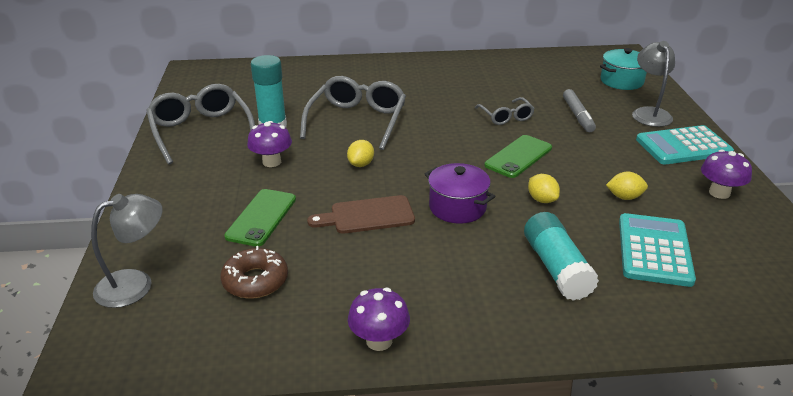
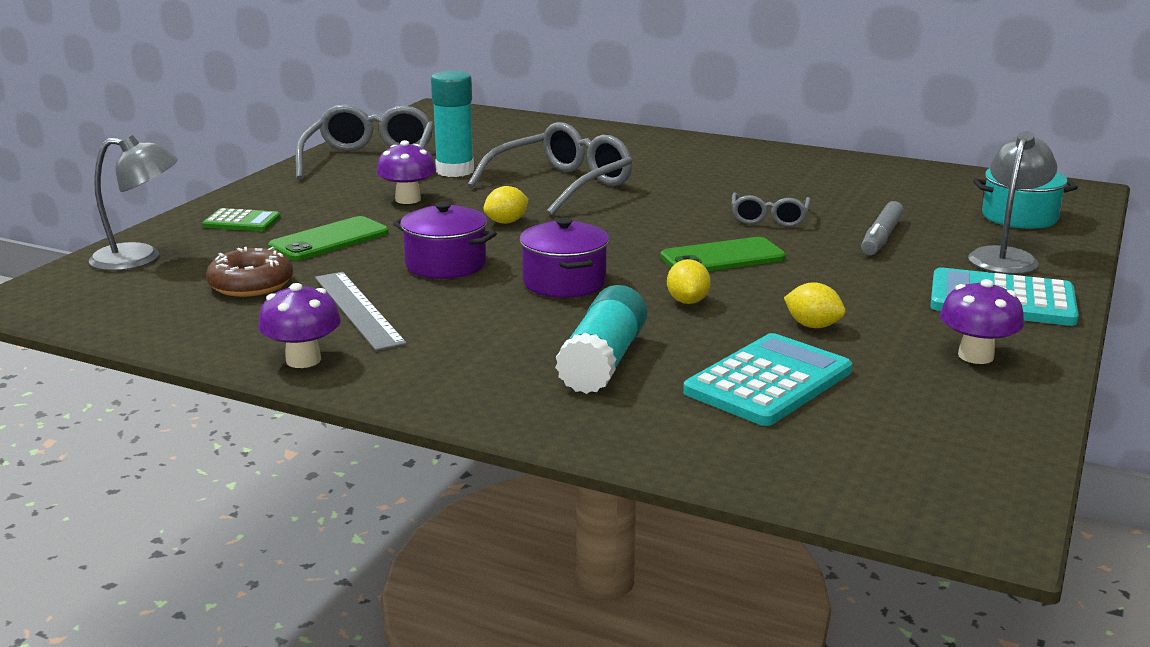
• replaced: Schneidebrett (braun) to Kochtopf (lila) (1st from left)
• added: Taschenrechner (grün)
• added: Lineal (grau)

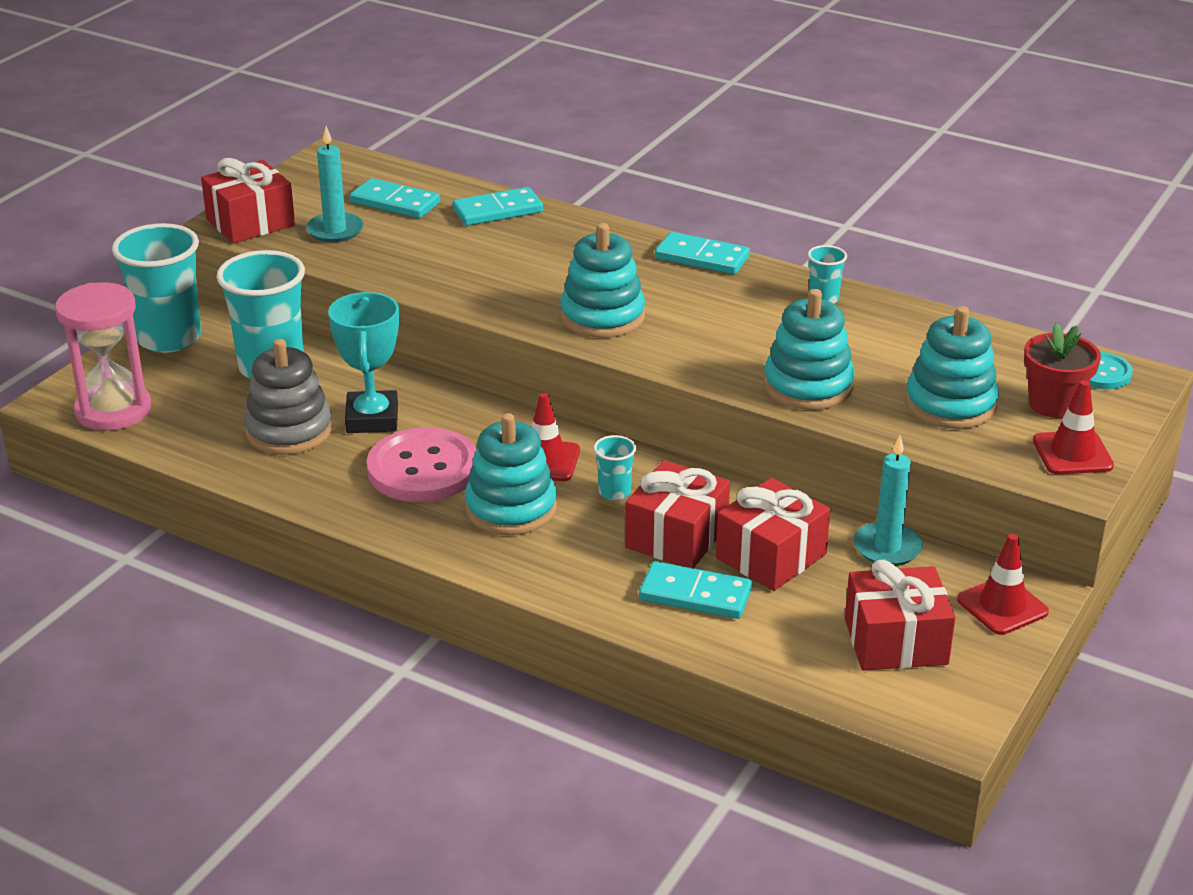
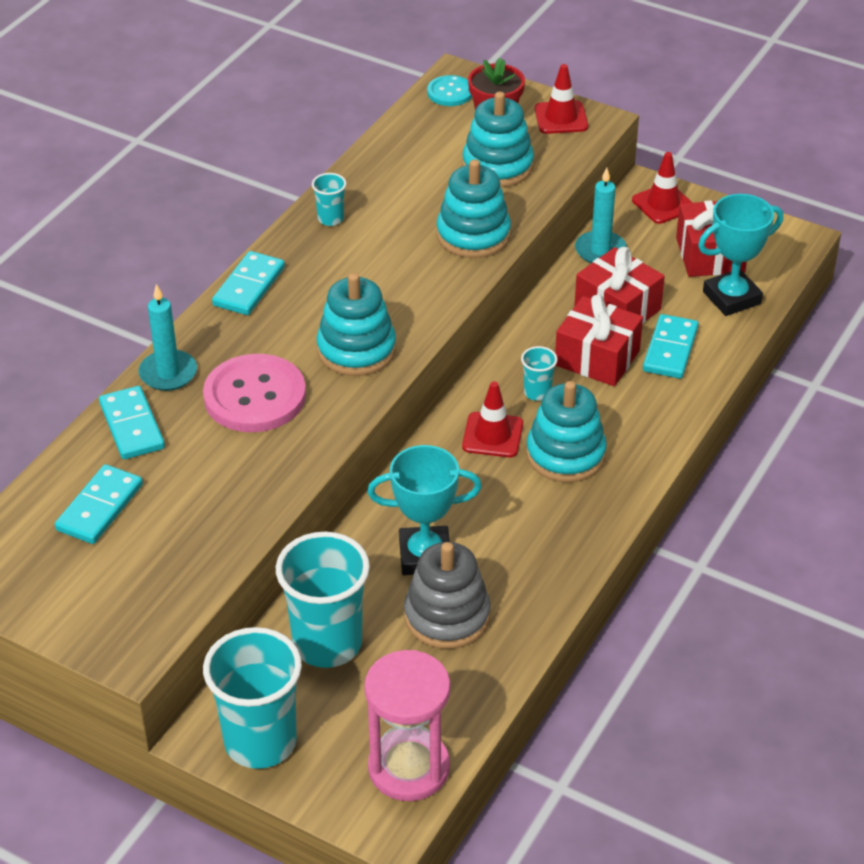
• removed: Geschenk (rot) (1st from left)
• moved: Kerze (türkis) (1st from left)
• moved: Knopf (rosa)
• added: Pokal (türkis) (2nd from left)

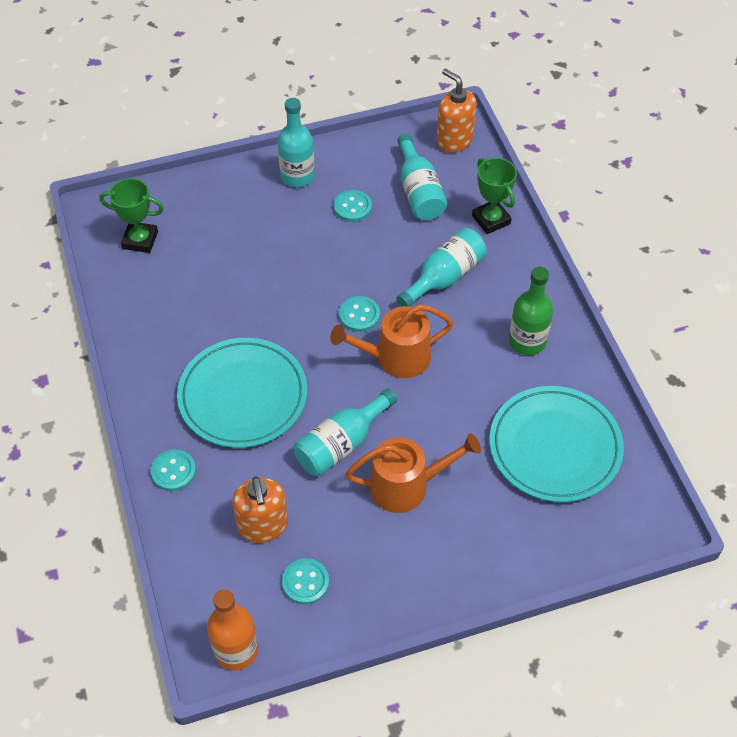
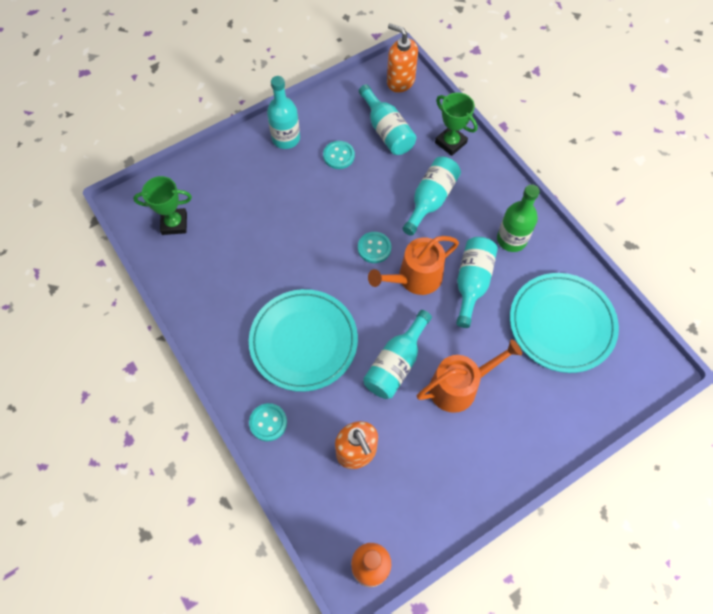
• removed: Knopf (türkis) (2nd from left)
• added: Flasche (türkis) (5th from left)

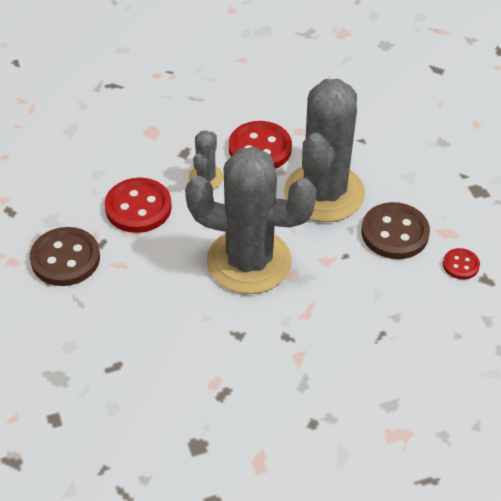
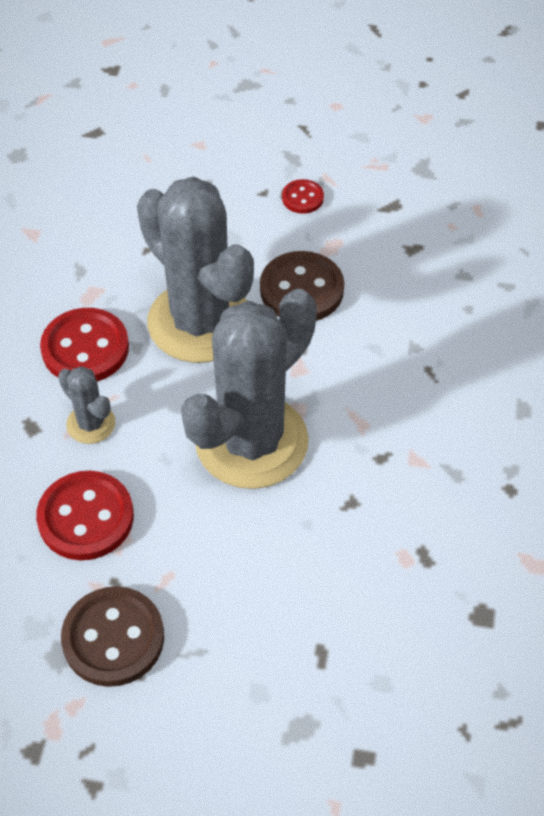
• moved: Knopf (rot) (3rd from left)

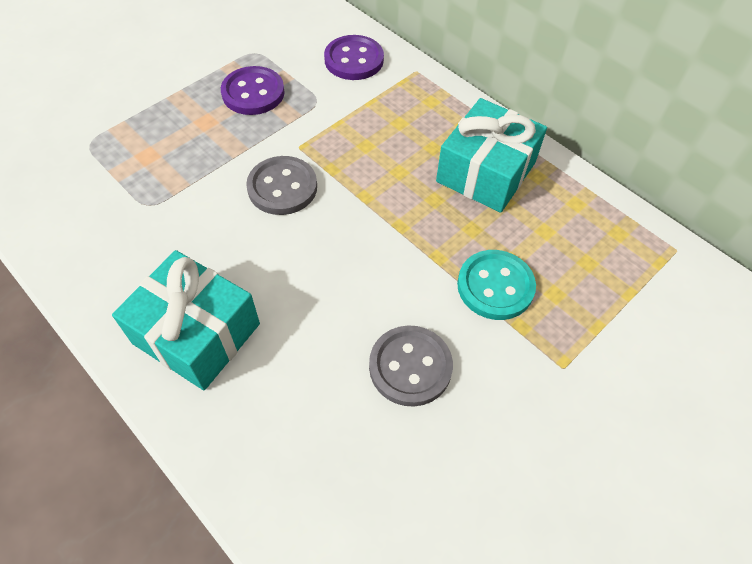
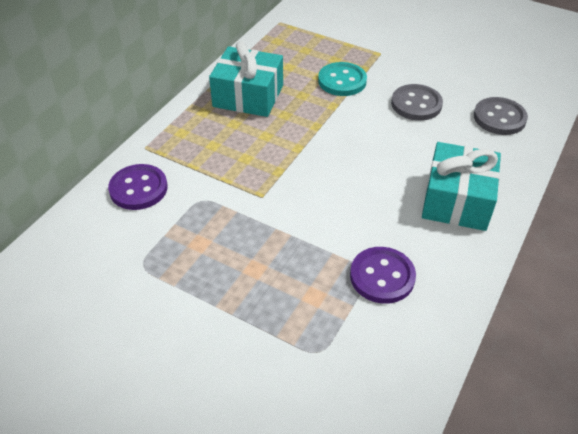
• moved: Knopf (lila) (1st from left in the first image) to Knopf (lila) (2nd from left)
• moved: Knopf (grau) (1st from left in the first image) to Knopf (grau) (2nd from left)

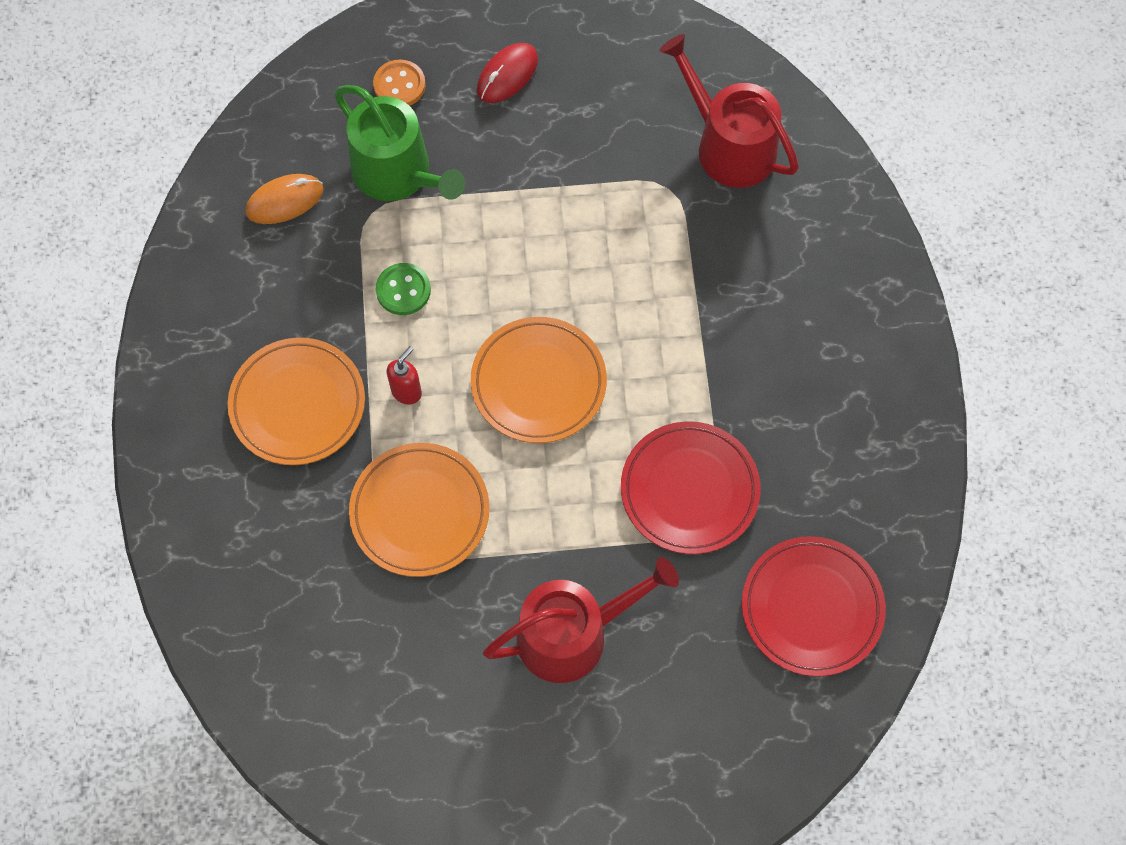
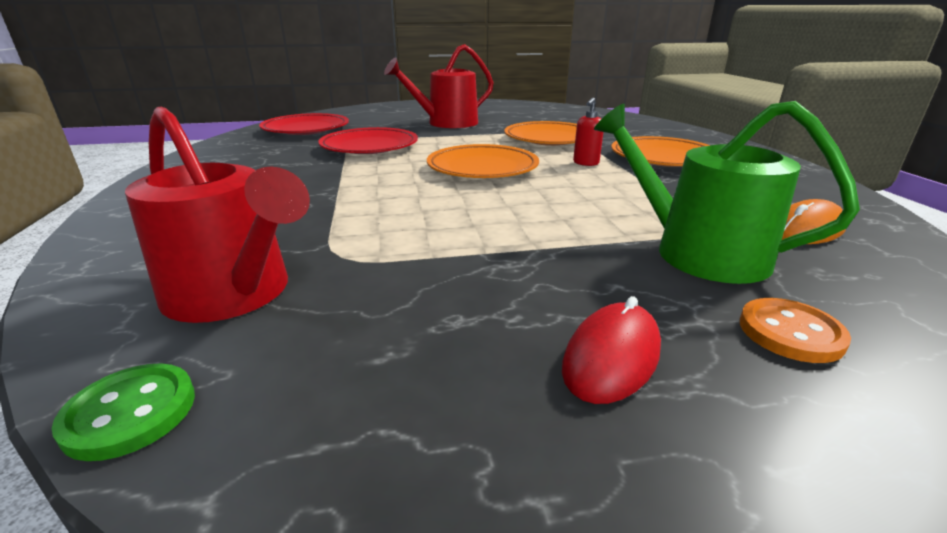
• moved: Knopf (grün)

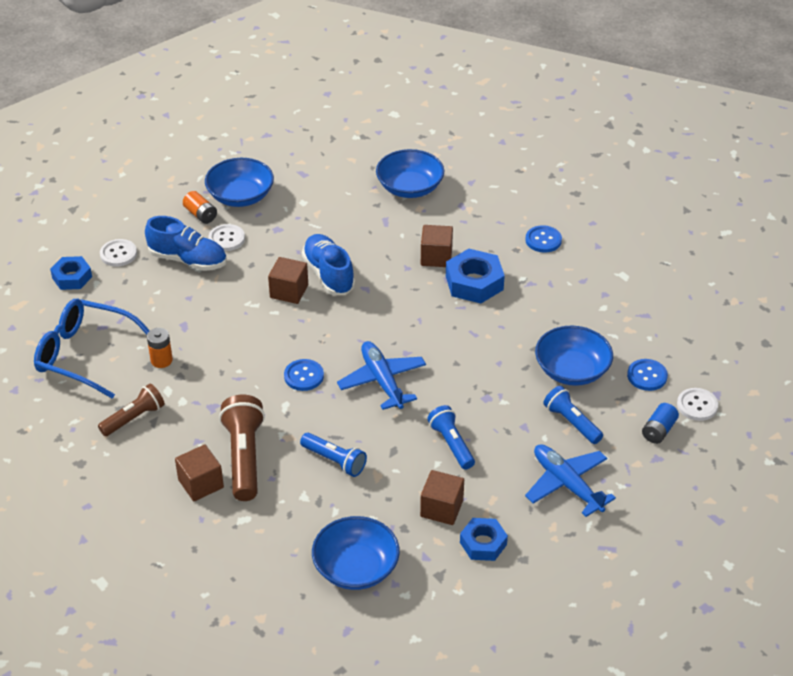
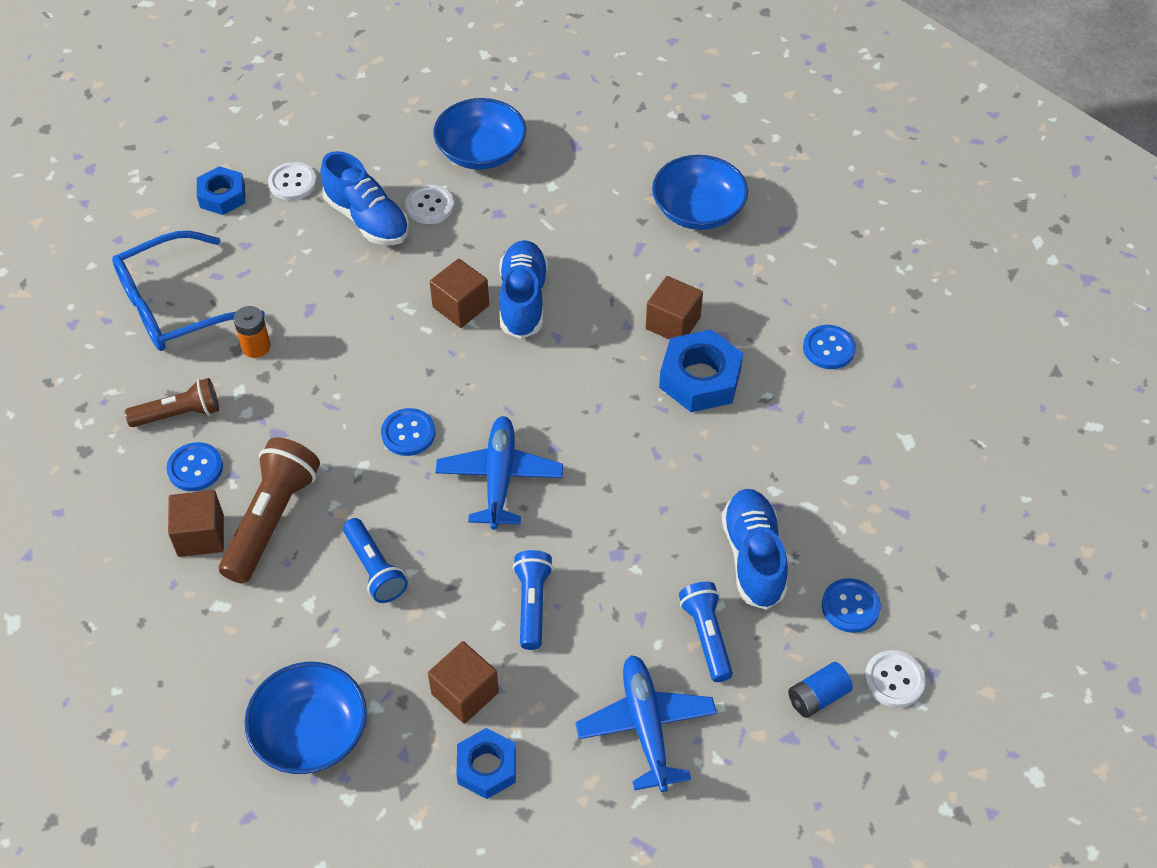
• turned: Brille (blau) 75 degrees counterclockwise
• removed: Batterie (orange) (2nd from left)
• replaced: Schüssel (blau) (4th from left) to Schuh (blau) (3rd from left)
• added: Knopf (blau) (1st from left)

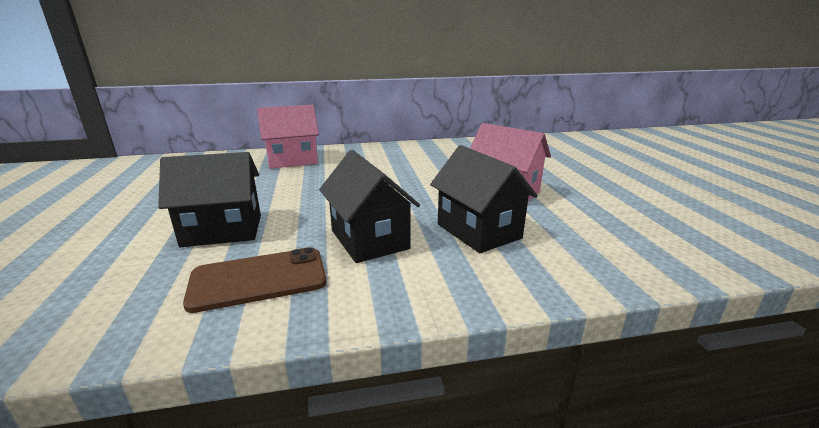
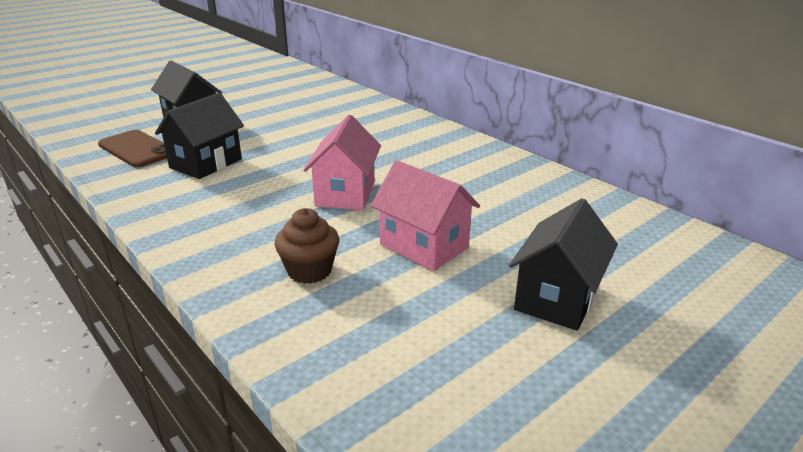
• moved: Haus (rosa) (1st from left in the first image) to Haus (rosa) (2nd from left)
• moved: Haus (schwarz) (3rd from left)
• added: Muffin (braun)

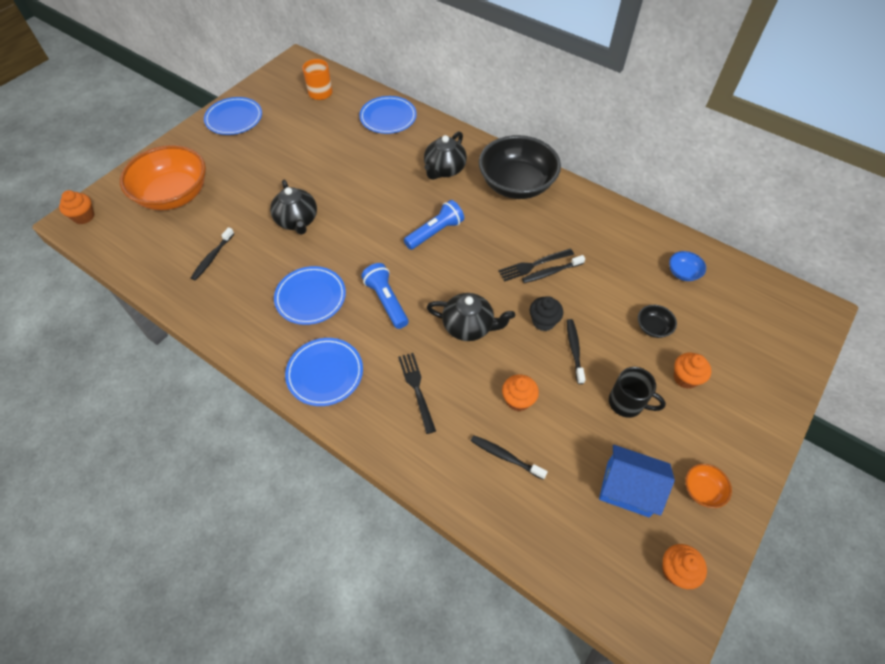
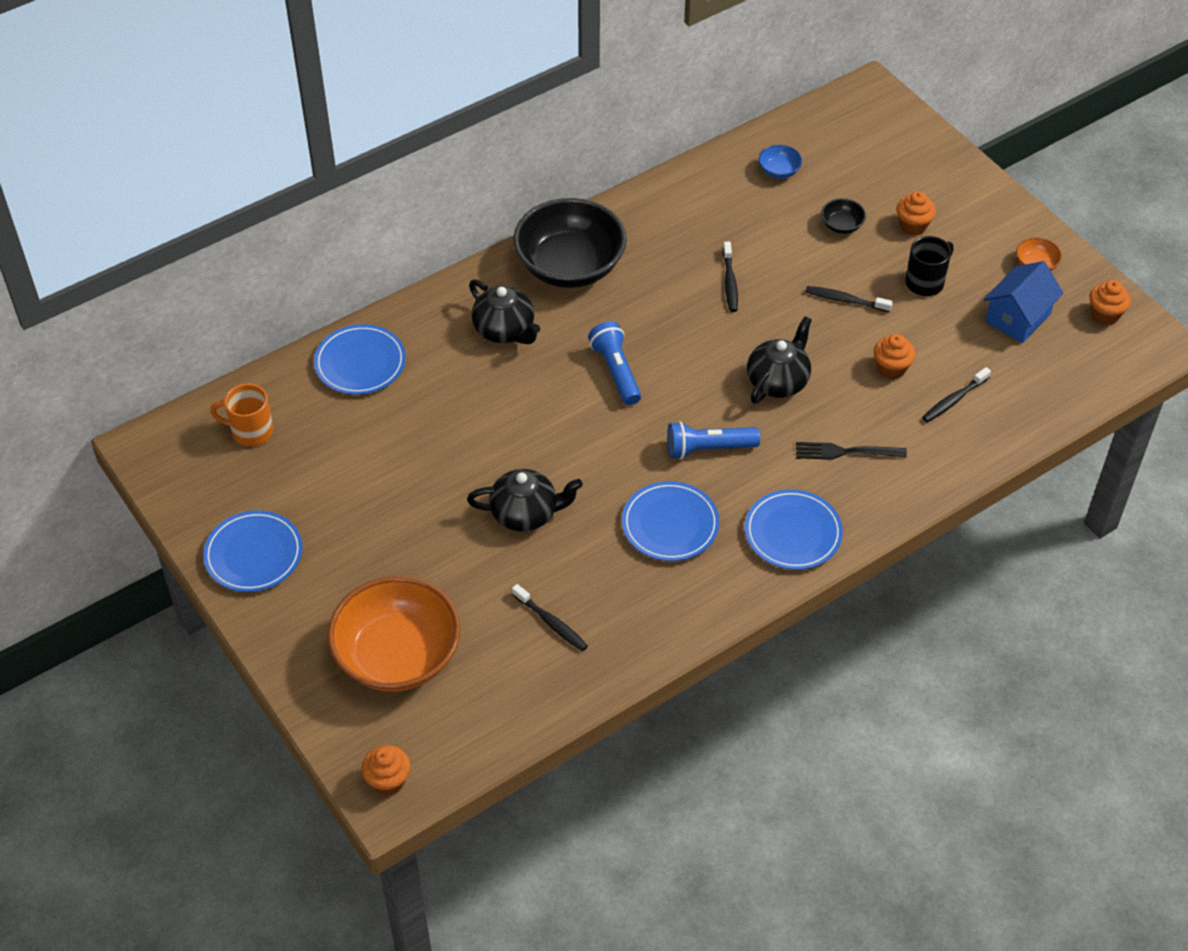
• removed: Gabel (schwarz) (2nd from left)
• removed: Muffin (schwarz)

